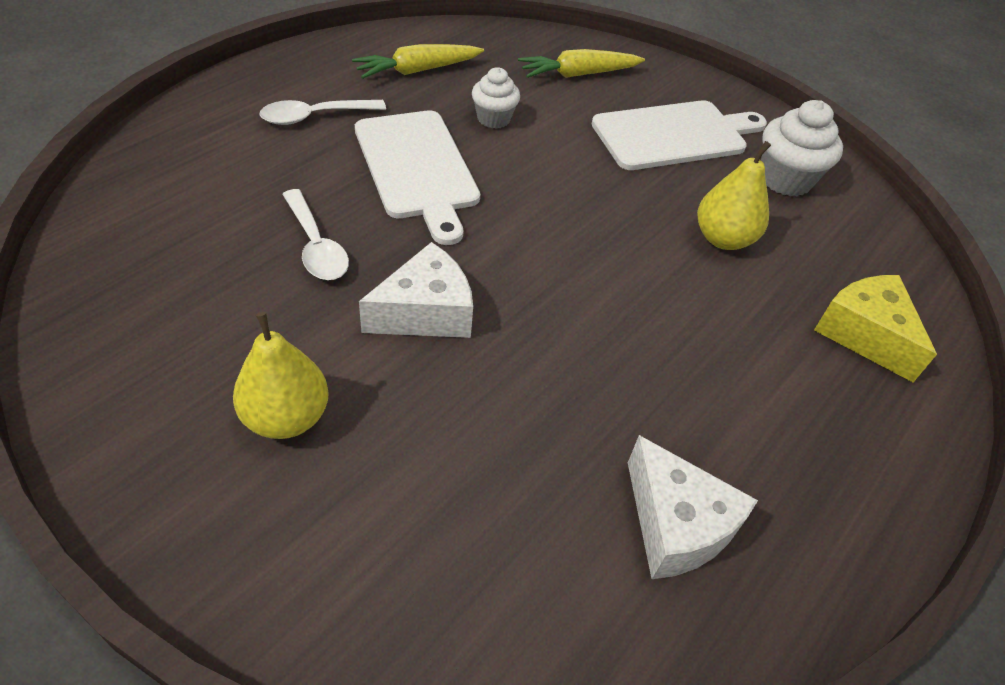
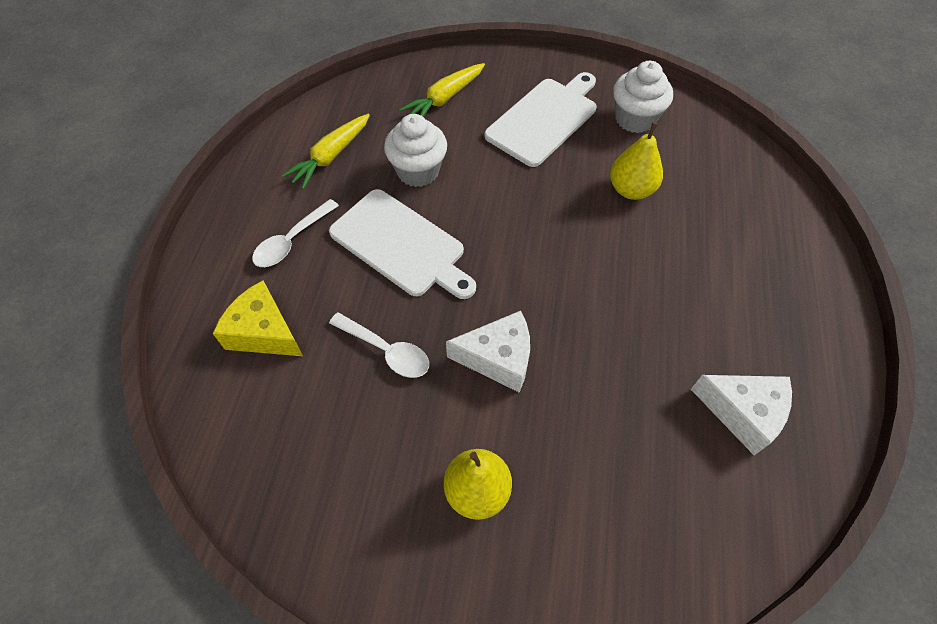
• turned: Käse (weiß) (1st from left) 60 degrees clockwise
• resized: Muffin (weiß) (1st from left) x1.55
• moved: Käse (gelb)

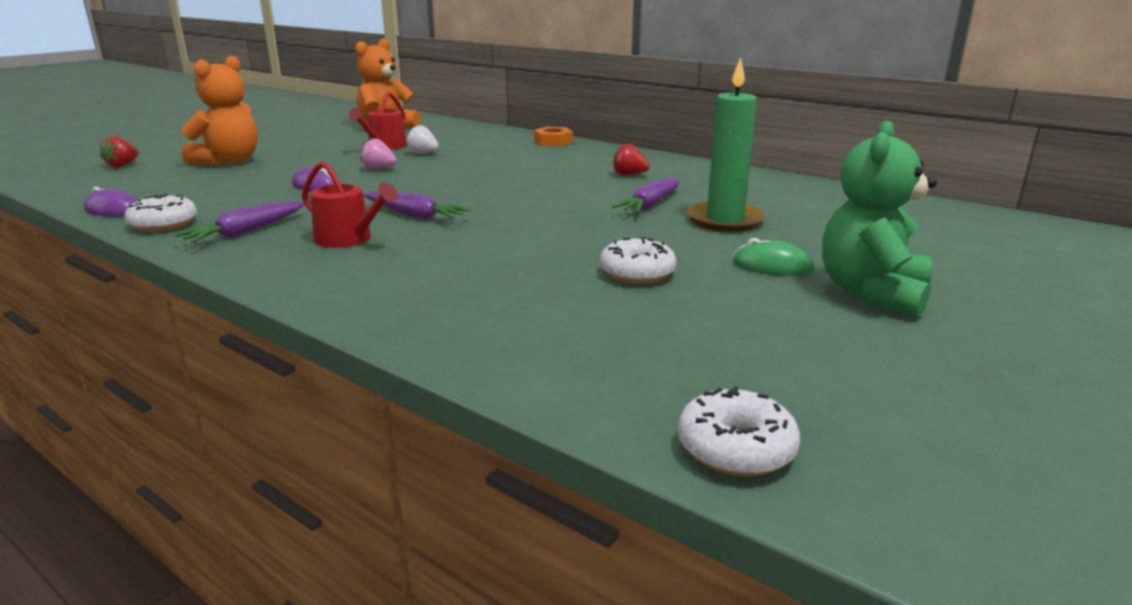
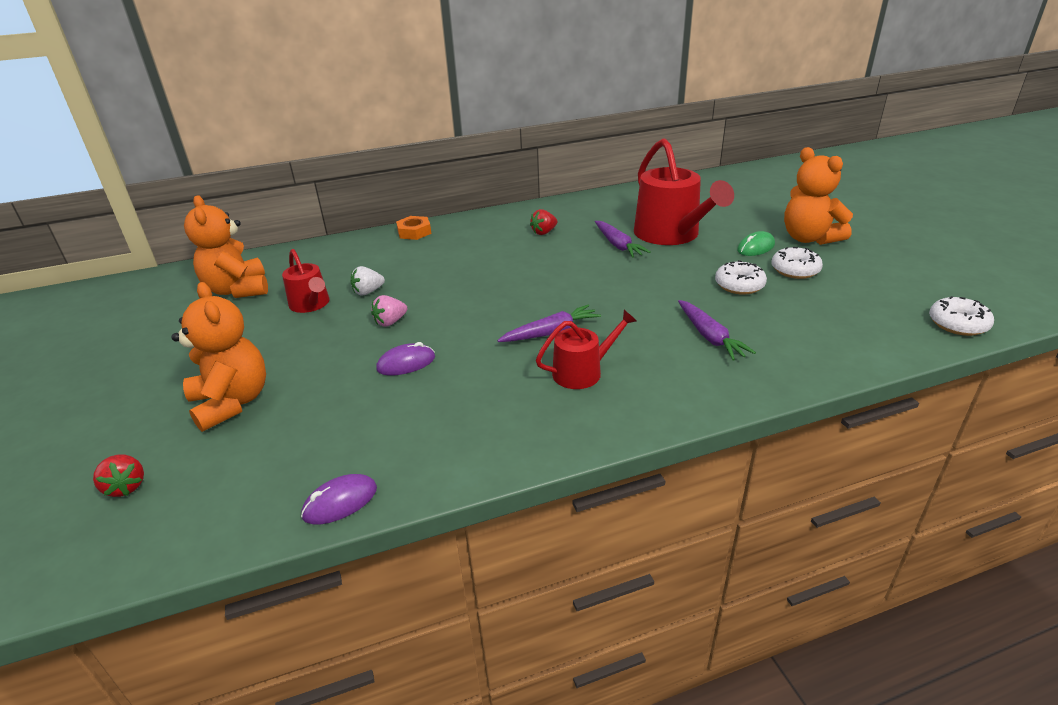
• moved: Donut (weiß) (1st from left in the first image) to Donut (weiß) (2nd from left)
• moved: Karotte (lila) (1st from left in the first image) to Karotte (lila) (3rd from left)
• replaced: Kerze (grün) to Gießkanne (rot) (3rd from left)
• recoloured: Teddybär (grün) to Teddybär (orange) (3rd from left)

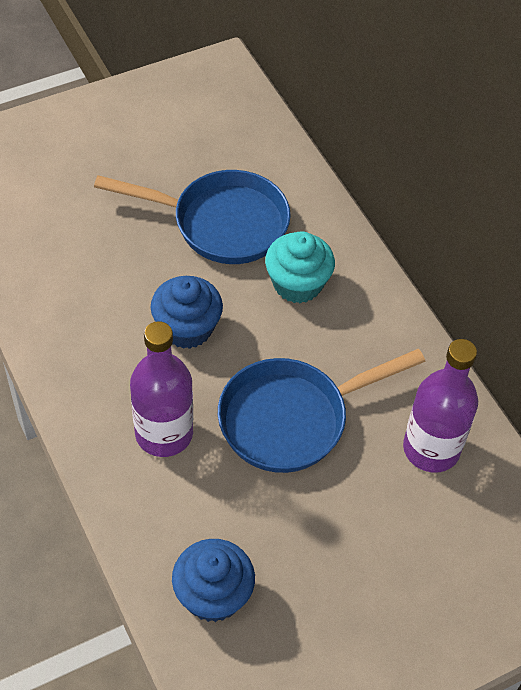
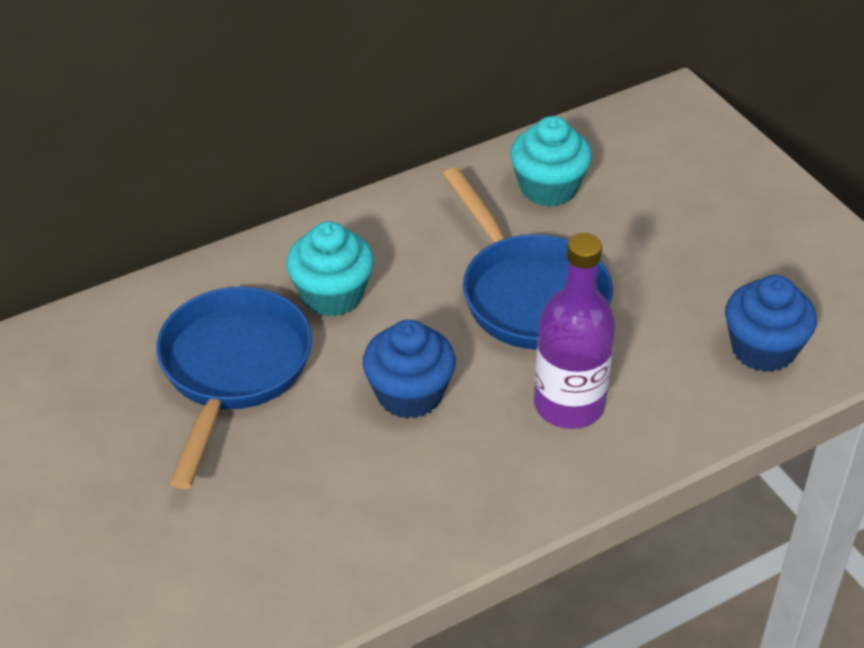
• replaced: Flasche (lila) (2nd from left) to Muffin (türkis) (2nd from left)

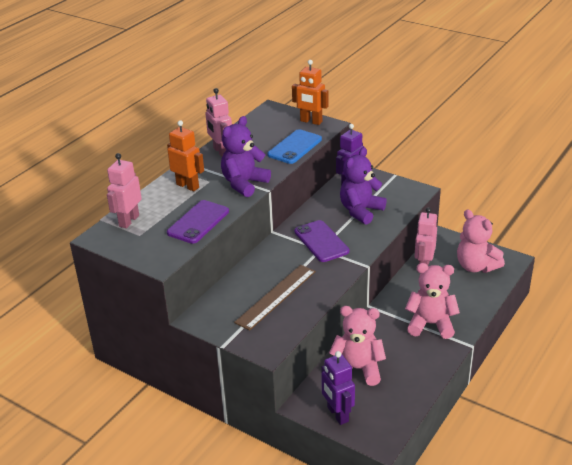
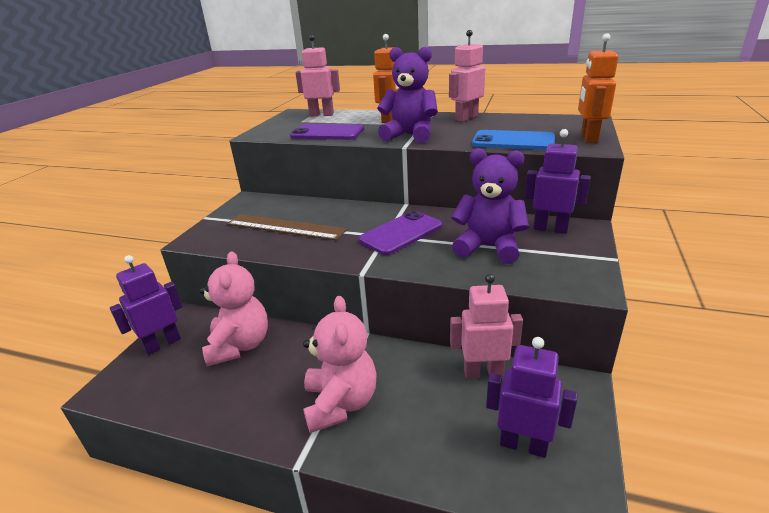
• replaced: Teddybär (rosa) (3rd from left) to Roboter (lila) (2nd from left)

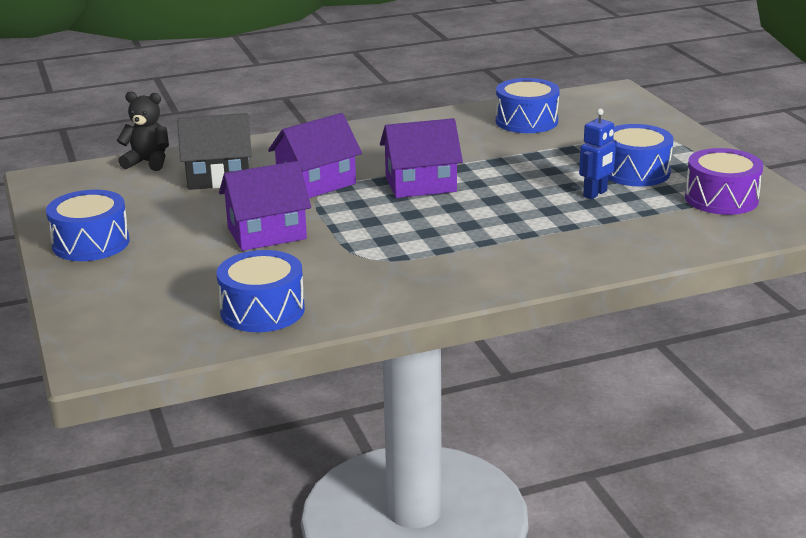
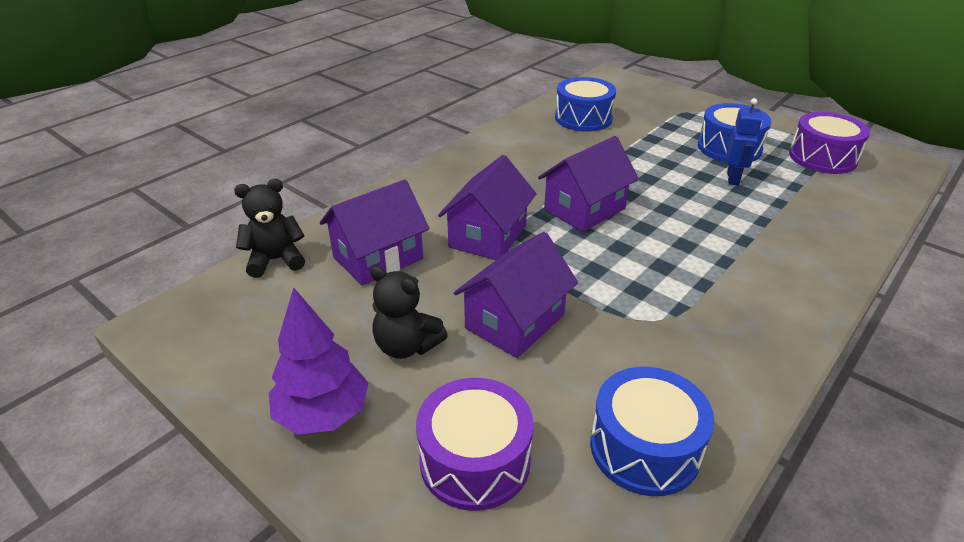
• replaced: Trommel (blau) (1st from left) to Baum (lila)
• recoloured: Haus (schwarz) to Haus (lila) (1st from left)
• added: Teddybär (schwarz) (2nd from left)
• added: Trommel (lila) (1st from left)

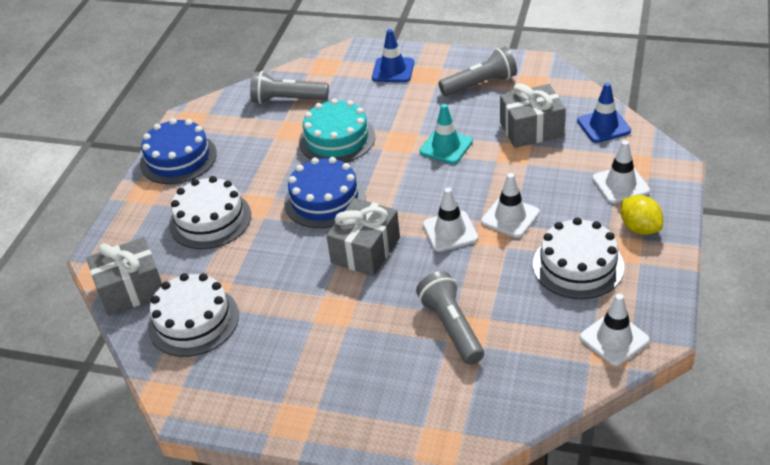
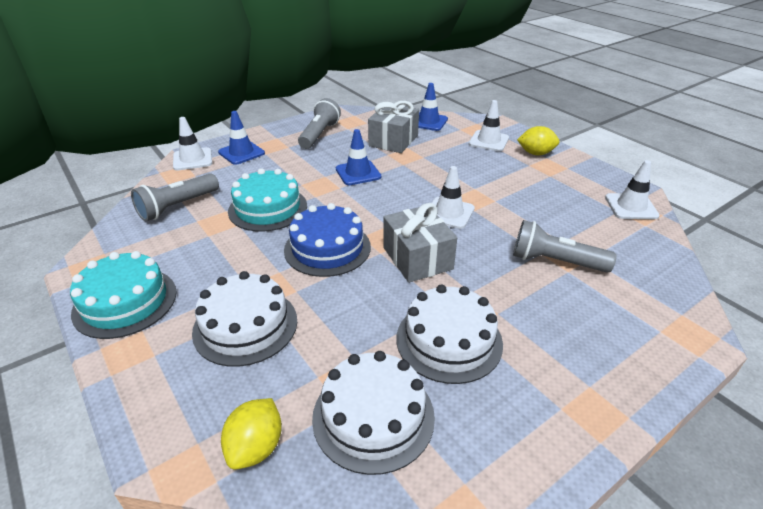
• replaced: Geschenk (grau) (1st from left) to Zitrone (gelb) (1st from left)
• recoloured: Kuchen (blau) (1st from left) to Kuchen (türkis) (1st from left)
• recoloured: Leitkegel (türkis) to Leitkegel (blau) (2nd from left)
• moved: Leitkegel (weiß) (2nd from left in the first image) to Leitkegel (weiß) (1st from left)
• moved: Kuchen (weiß) (3rd from left)

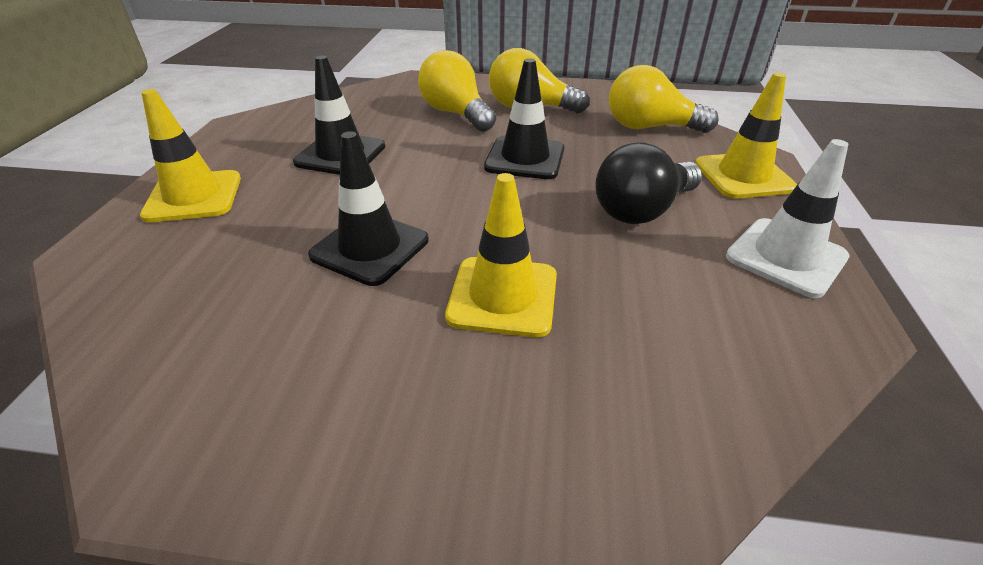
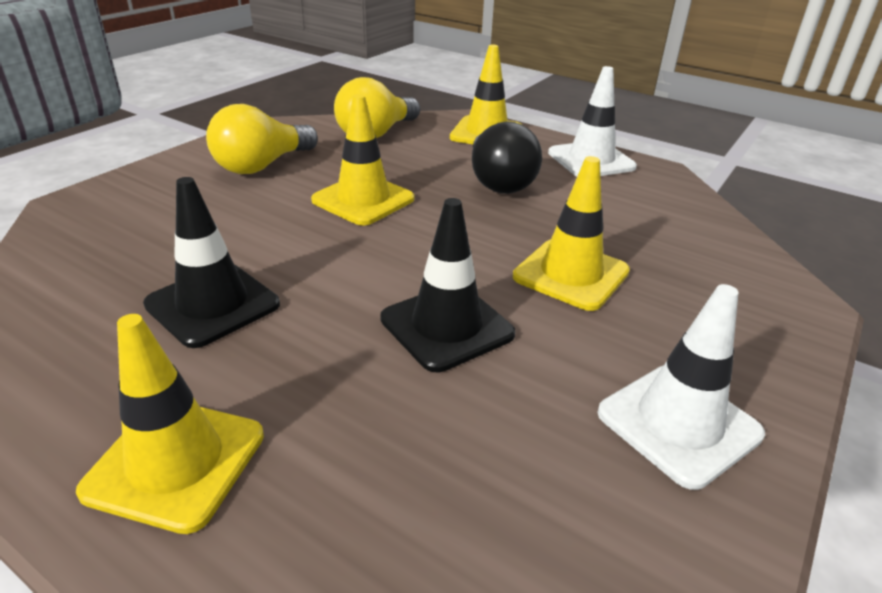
• removed: Glühbirne (gelb) (1st from left)
• recoloured: Leitkegel (schwarz) (3rd from left) to Leitkegel (gelb) (2nd from left)
• added: Leitkegel (weiß) (2nd from left)

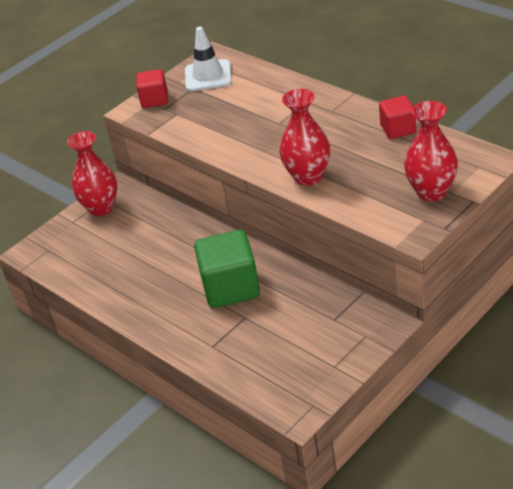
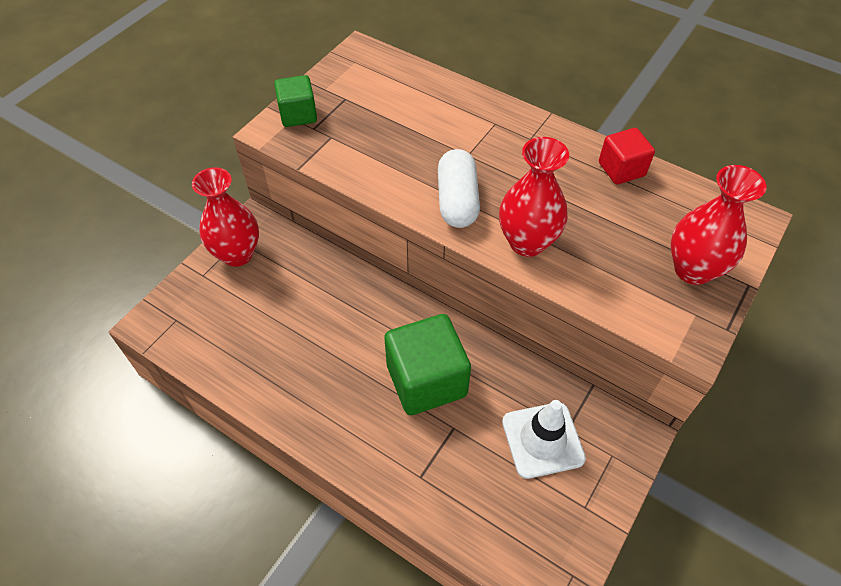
• recoloured: Kubus (rot) (1st from left) to Kubus (grün) (1st from left)
• moved: Leitkegel (weiß)
• added: Kapsel (weiß)

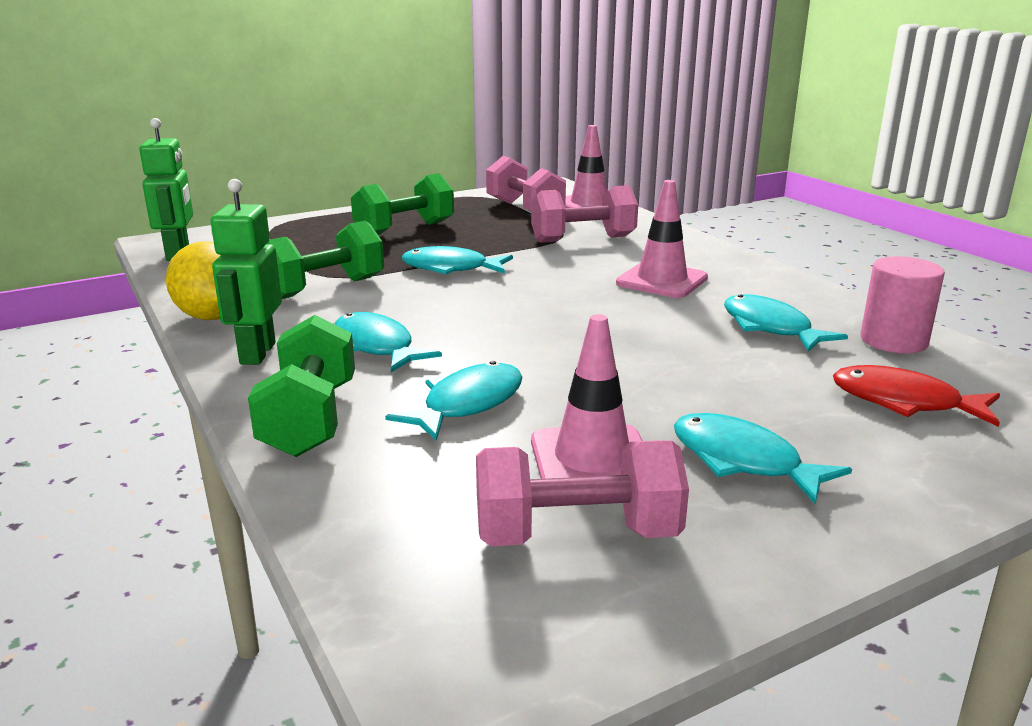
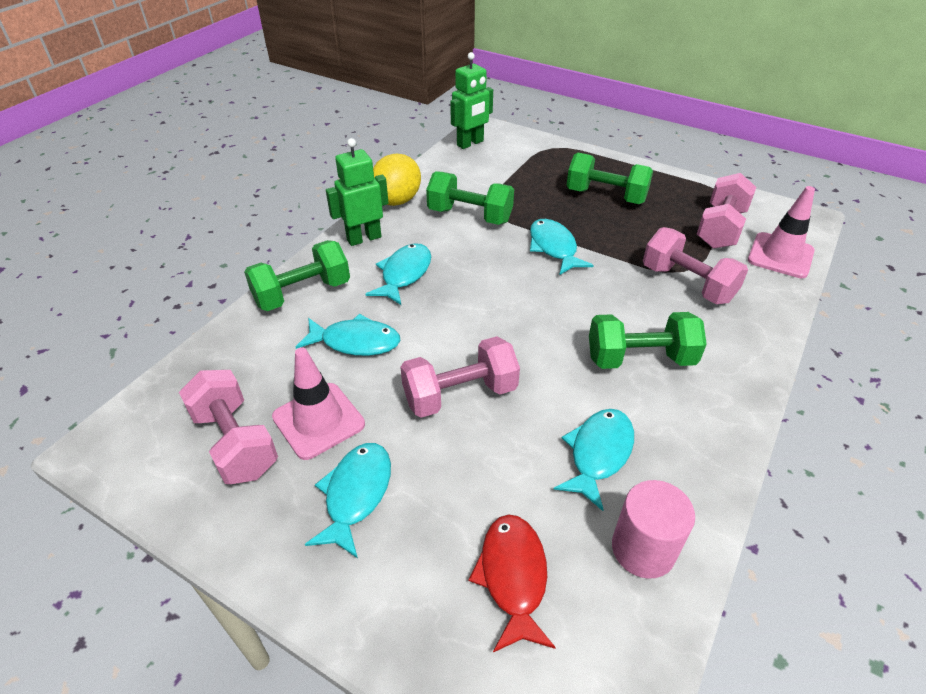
• replaced: Leitkegel (rosa) (3rd from left) to Hantel (grün) (4th from left)
• added: Hantel (rosa) (2nd from left)

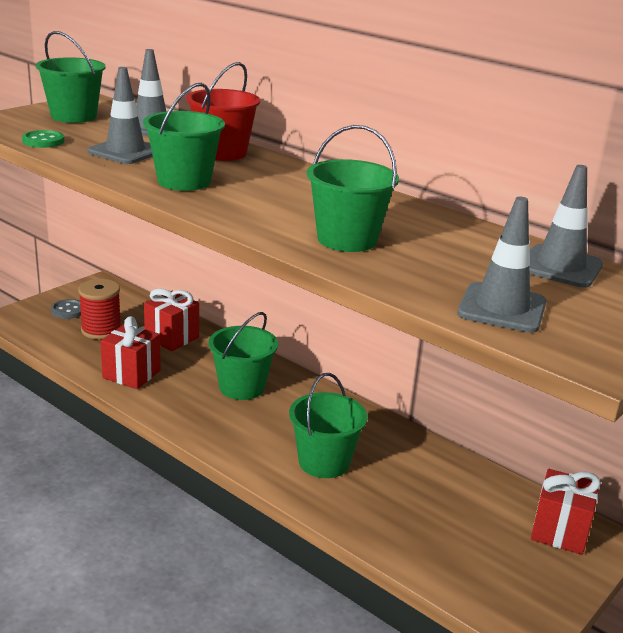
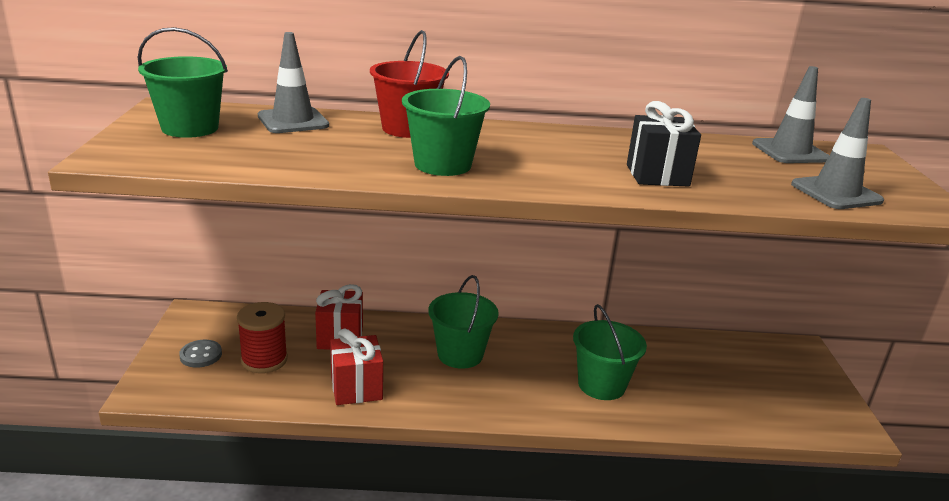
• removed: Knopf (grün)
• removed: Leitkegel (grau) (1st from left)
• replaced: Eimer (grün) (5th from left) to Geschenk (schwarz)
• removed: Geschenk (rot) (3rd from left)

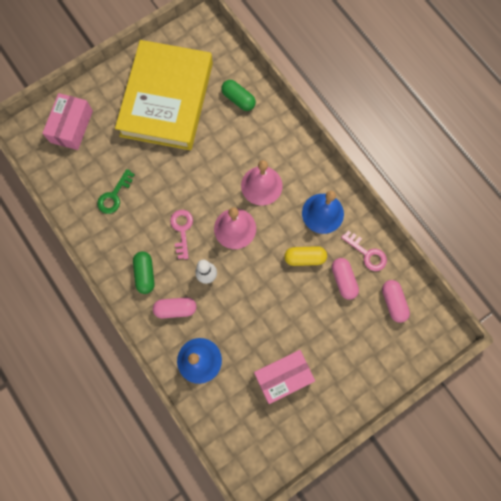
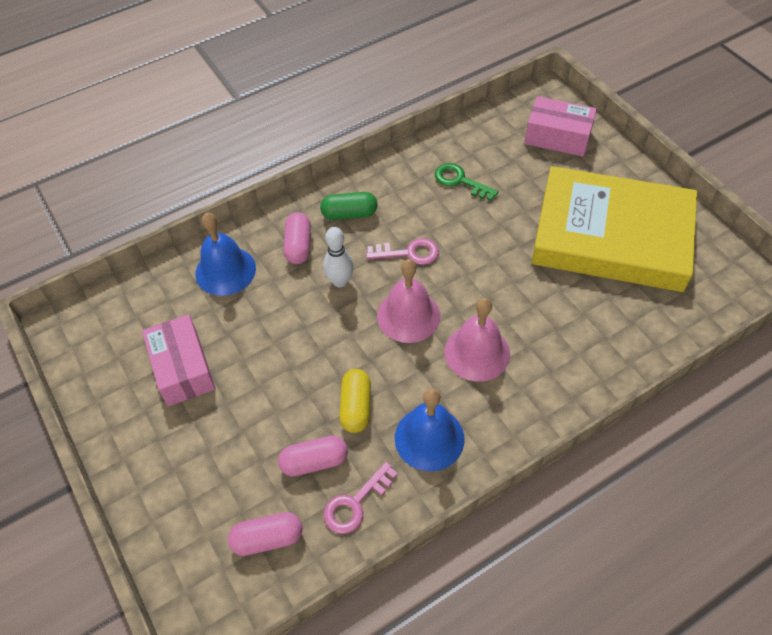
• removed: Kapsel (grün) (2nd from left)

